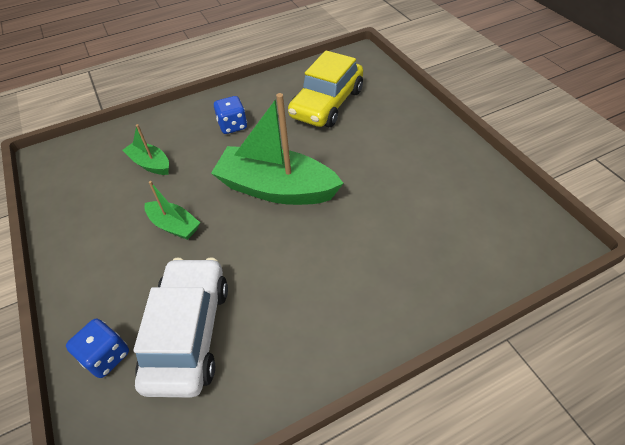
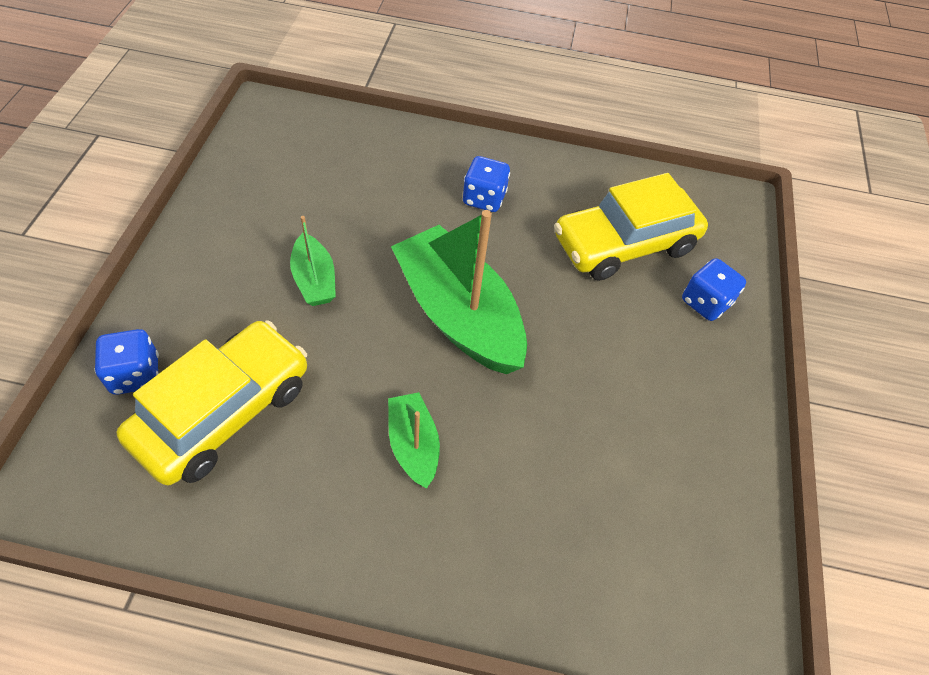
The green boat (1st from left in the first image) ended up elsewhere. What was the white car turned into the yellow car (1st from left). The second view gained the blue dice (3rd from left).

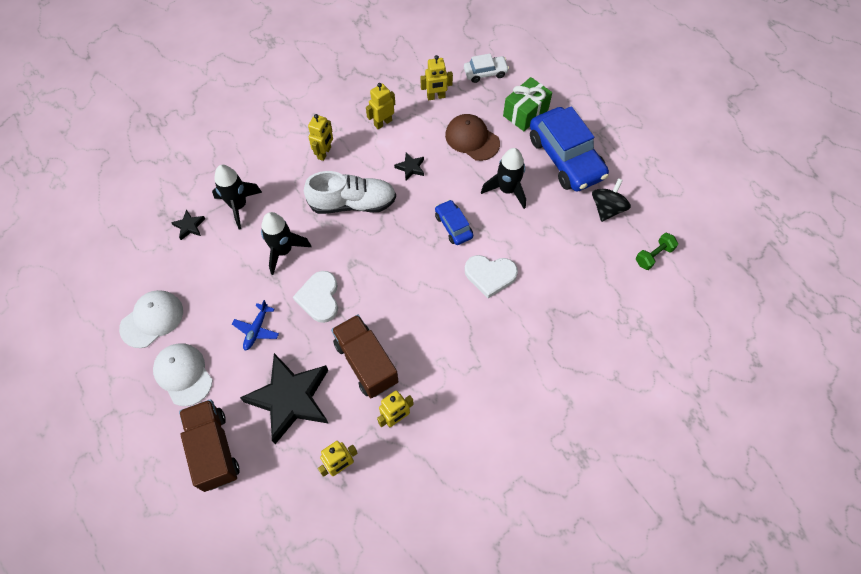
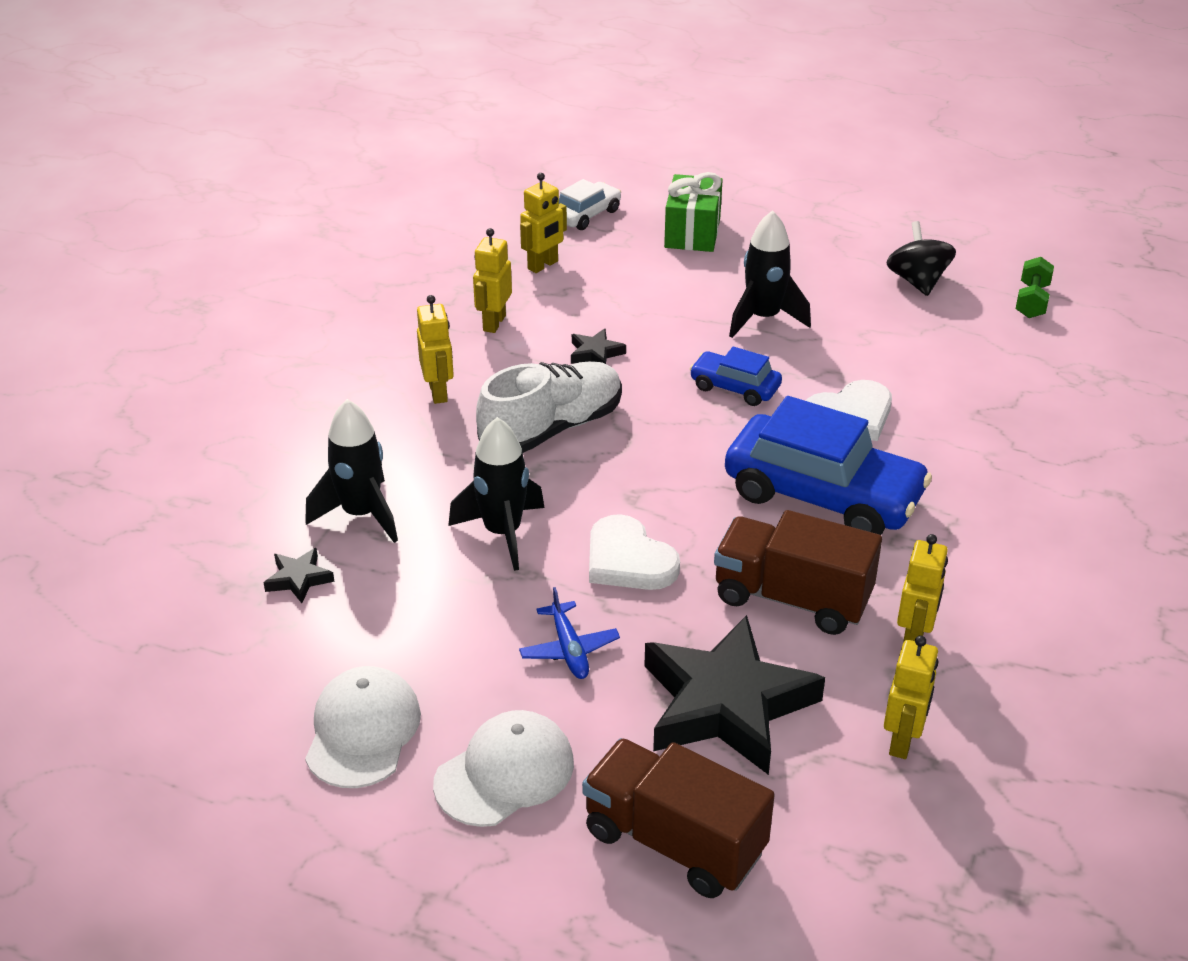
The white cap (2nd from left) ended up facing another way, 120 degrees clockwise from before. The second view lost the brown cap. The blue car (2nd from left) ended up elsewhere.

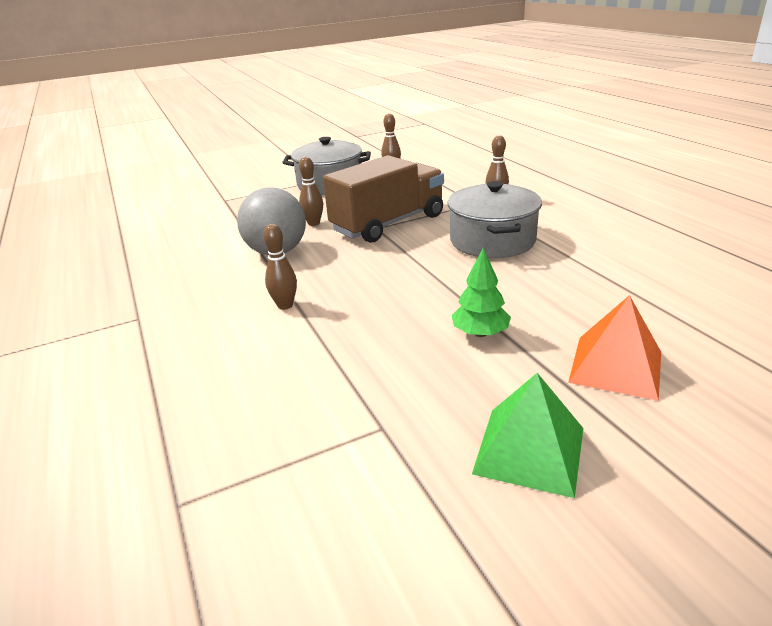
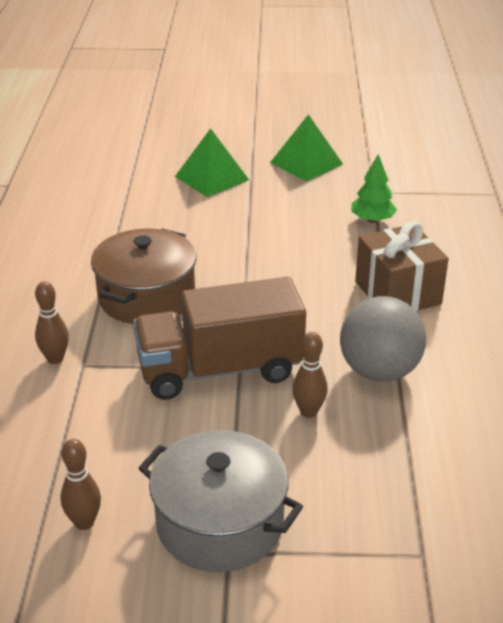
Where the brown bowling pin (1st from left) stood, the brown gift came to stand. What was the grey pot (2nd from left) turned into the brown pot. The green tree ended up elsewhere. What was the orange pyramid turned into the green pyramid (1st from left).

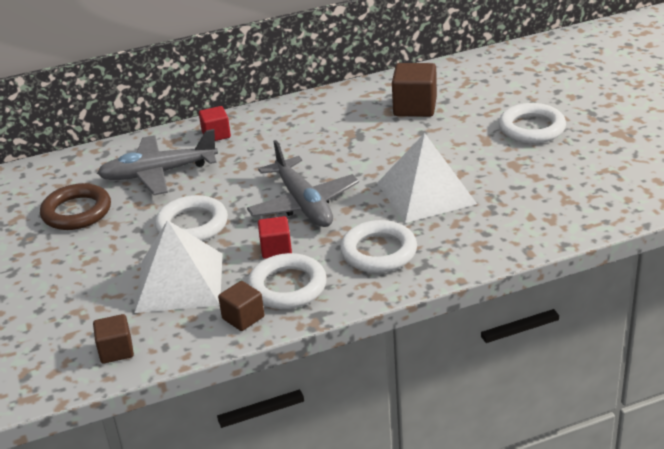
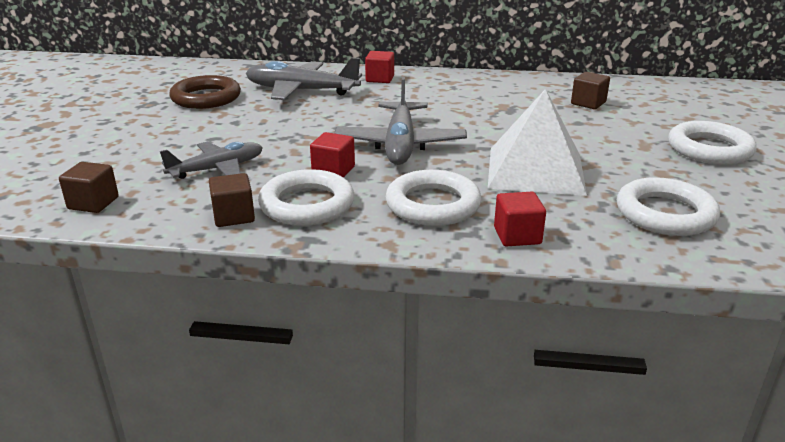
Where the white pyramid (1st from left) stood, the grey plane (1st from left) came to stand. The white ring (1st from left in the first image) ended up elsewhere. The size of the brown cube (3rd from left) changed by a factor of 0.61. The second view gained the red cube (3rd from left).

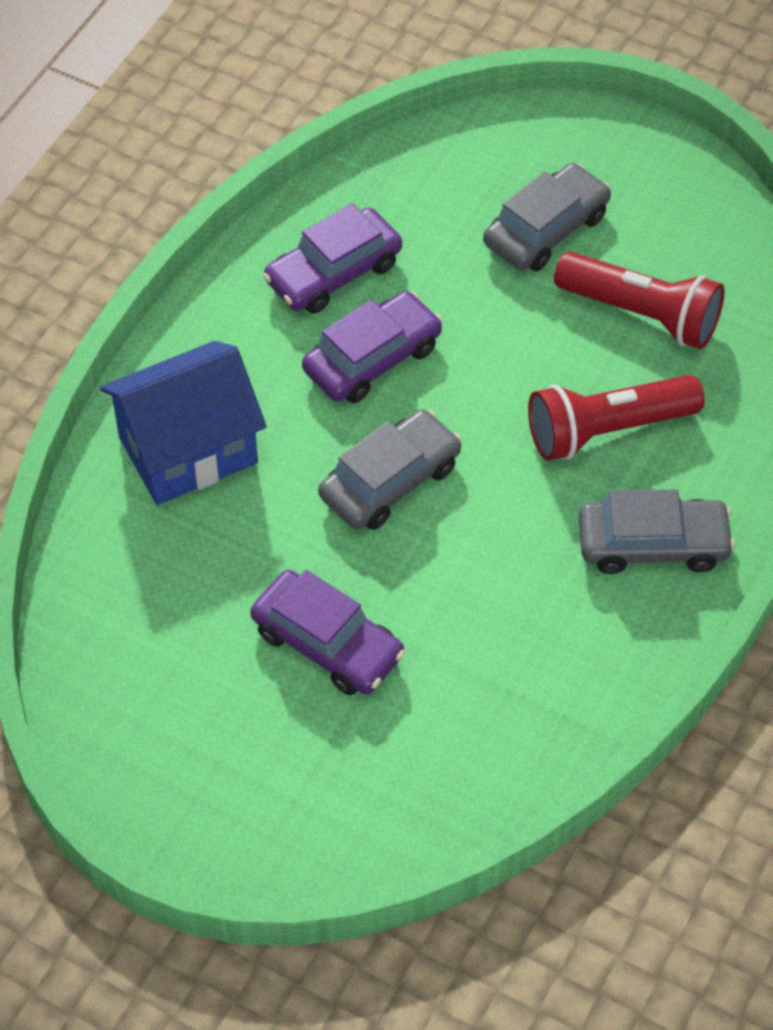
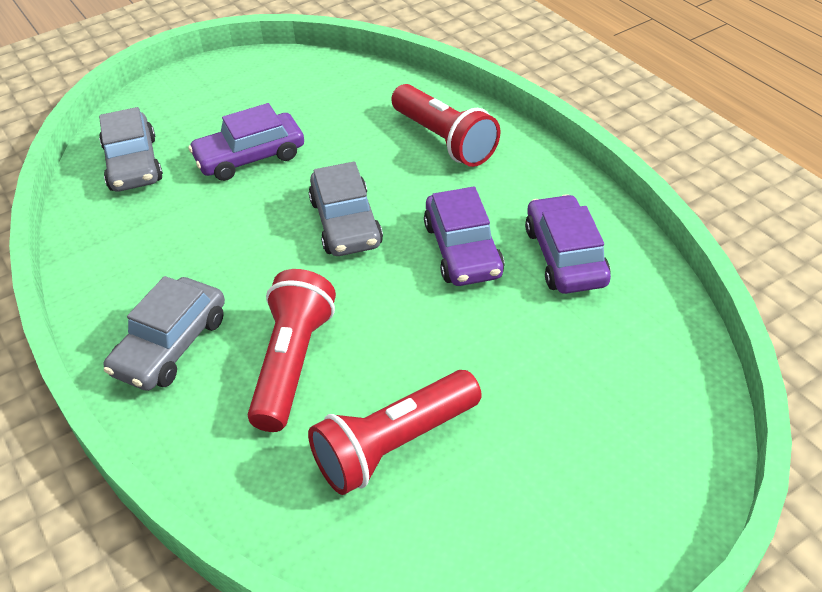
Where the blue house stood, the red flashlight (3rd from left) came to stand. The grey car (2nd from left in the first image) ended up elsewhere.

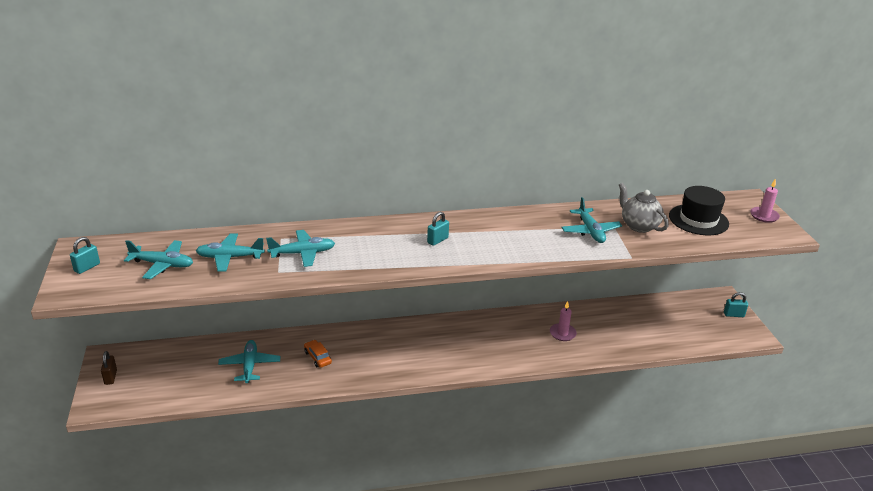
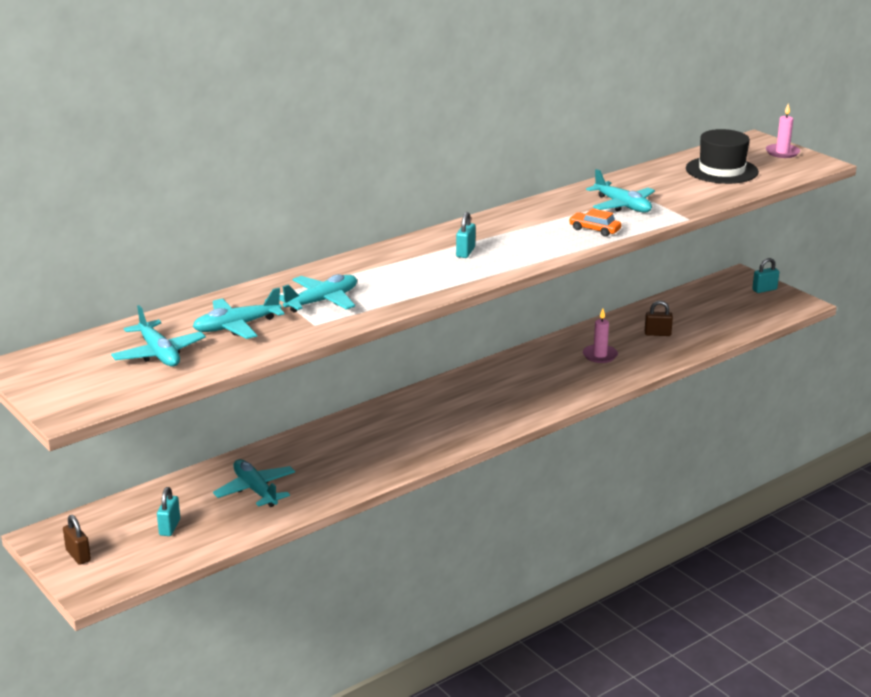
The turquoise padlock (1st from left) ended up elsewhere. The turquoise plane (1st from left) ended up facing another way, 75 degrees clockwise from before. The orange car ended up elsewhere. The second view lost the grey teapot. The second view gained the brown padlock (2nd from left).

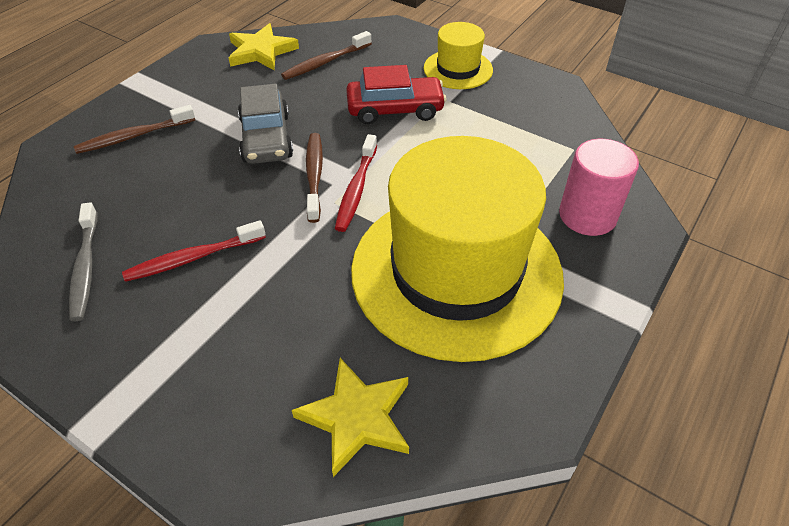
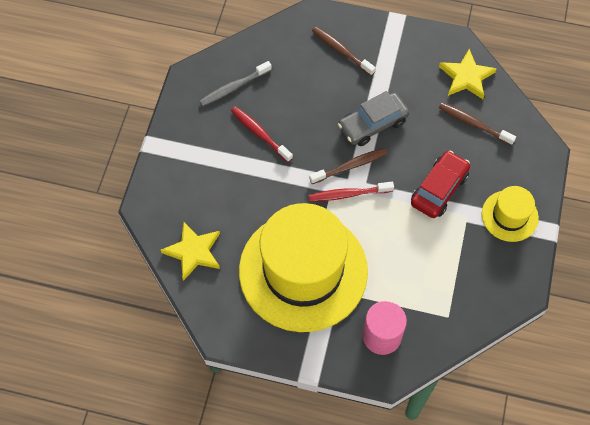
The red car ended up facing another way, 120 degrees counterclockwise from before.

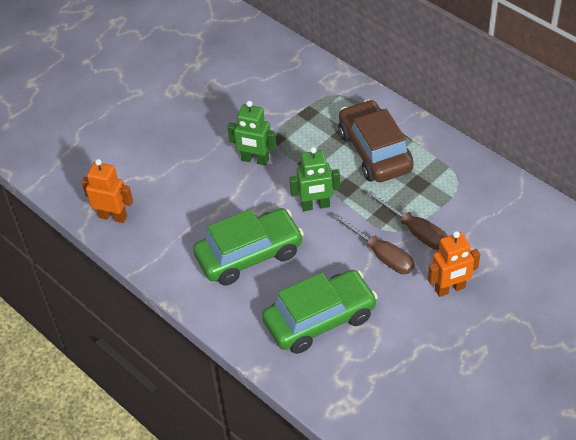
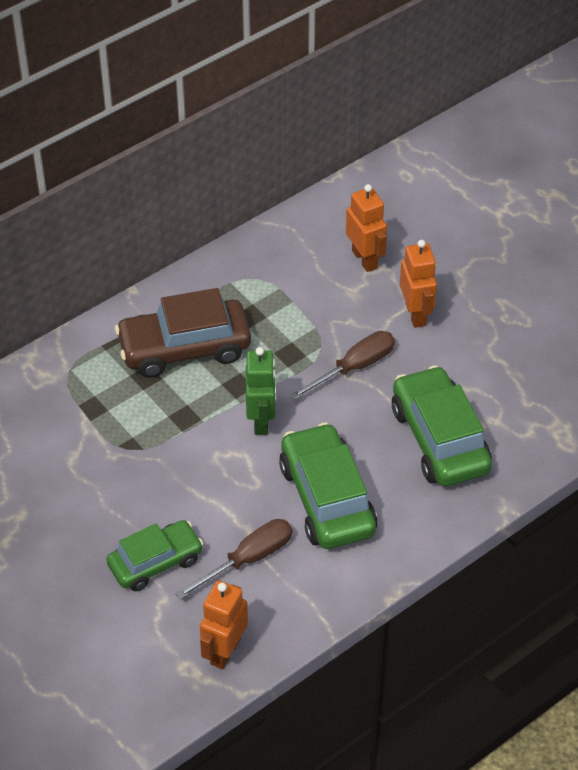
The second view lost the green robot (1st from left). The brown screwdriver (2nd from left in the first image) ended up elsewhere. The second view gained the green car (1st from left). The second view gained the orange robot (2nd from left).

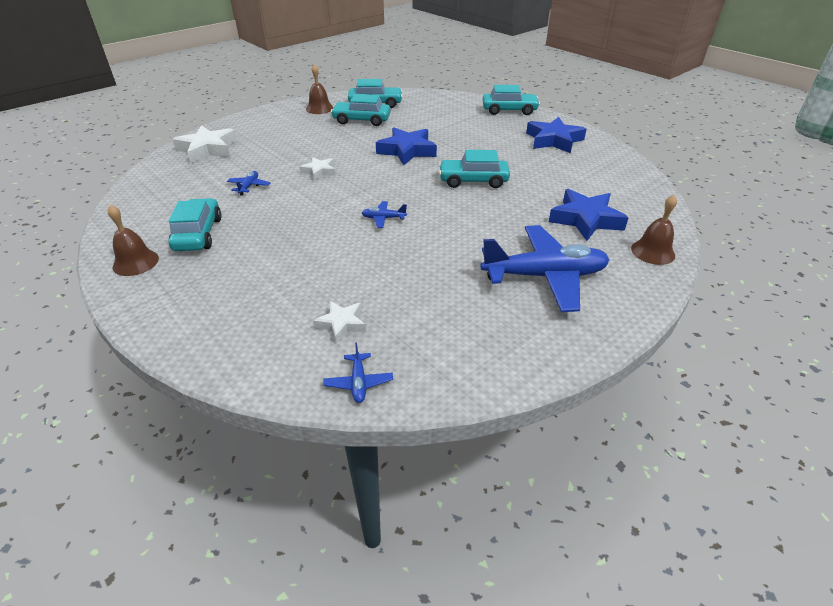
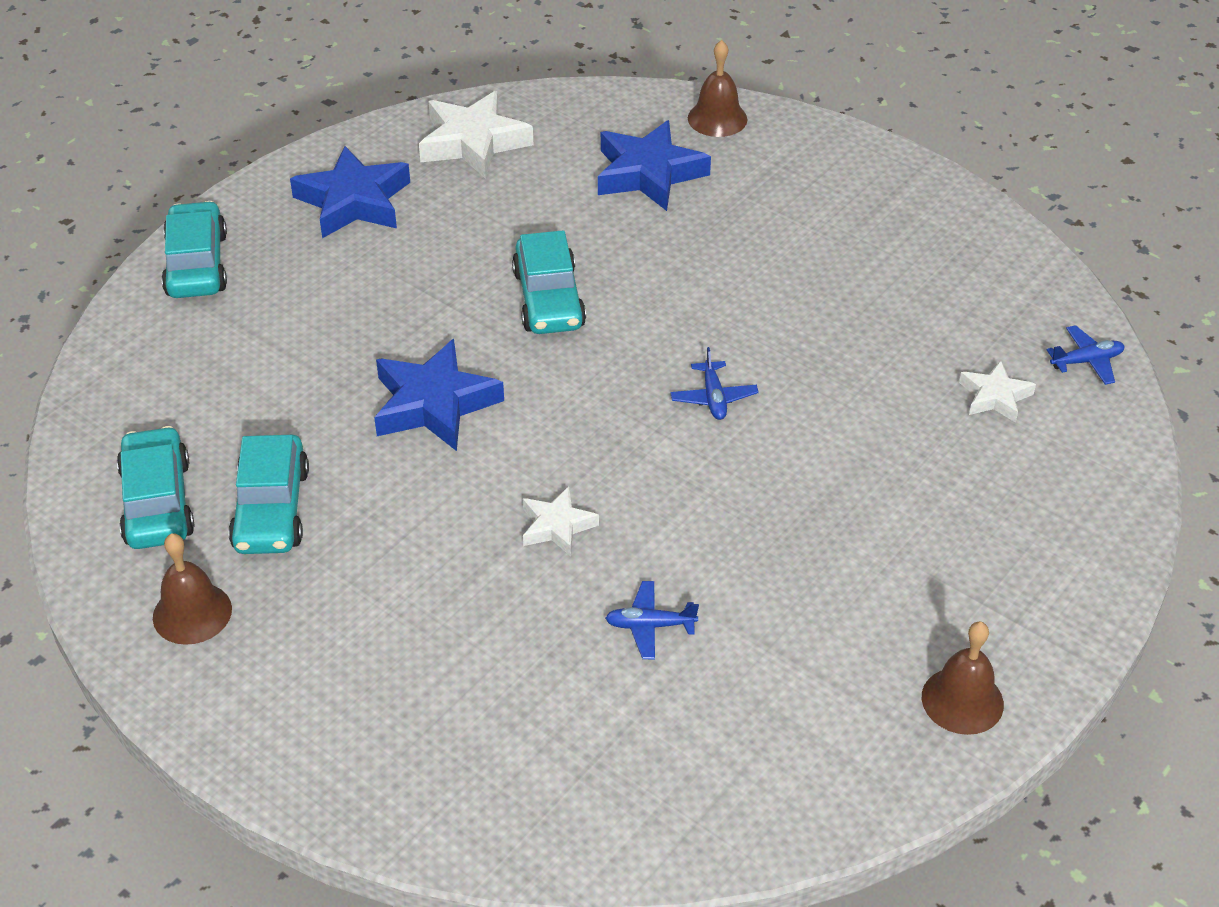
The second view lost the turquoise car (1st from left). The white star (1st from left) ended up elsewhere. The second view lost the blue plane (4th from left).

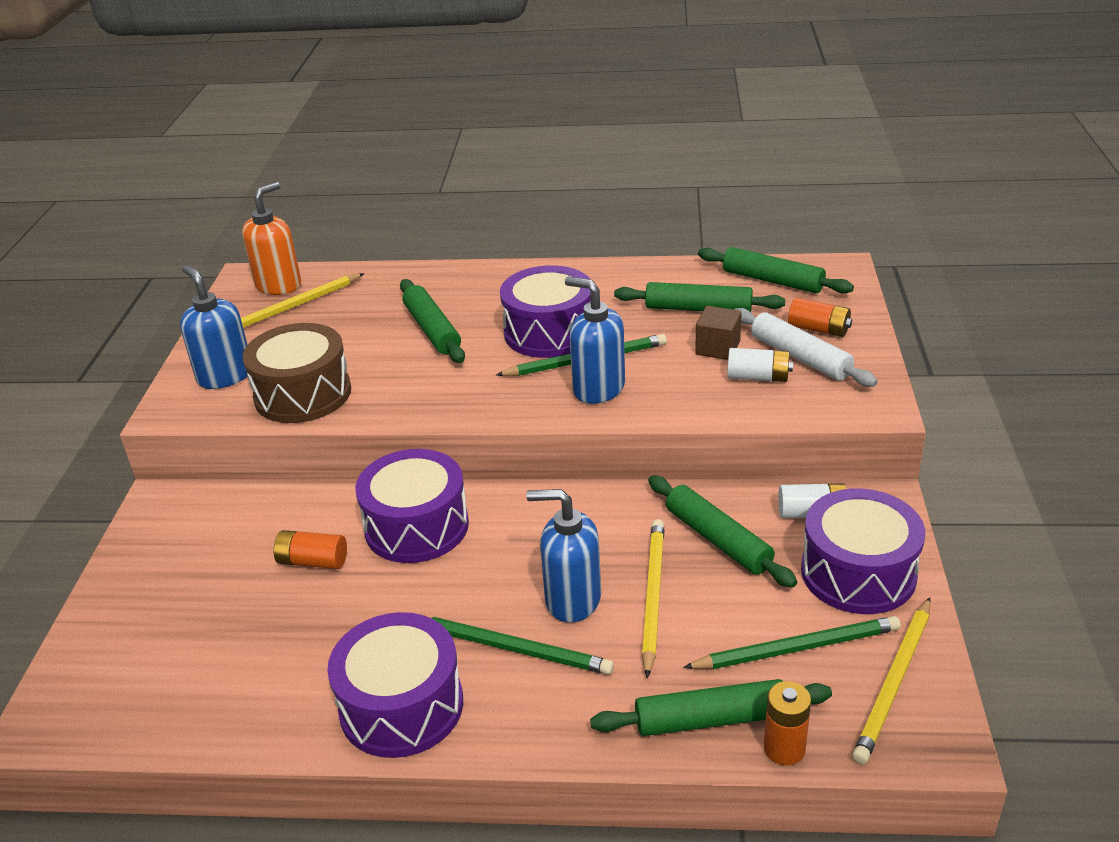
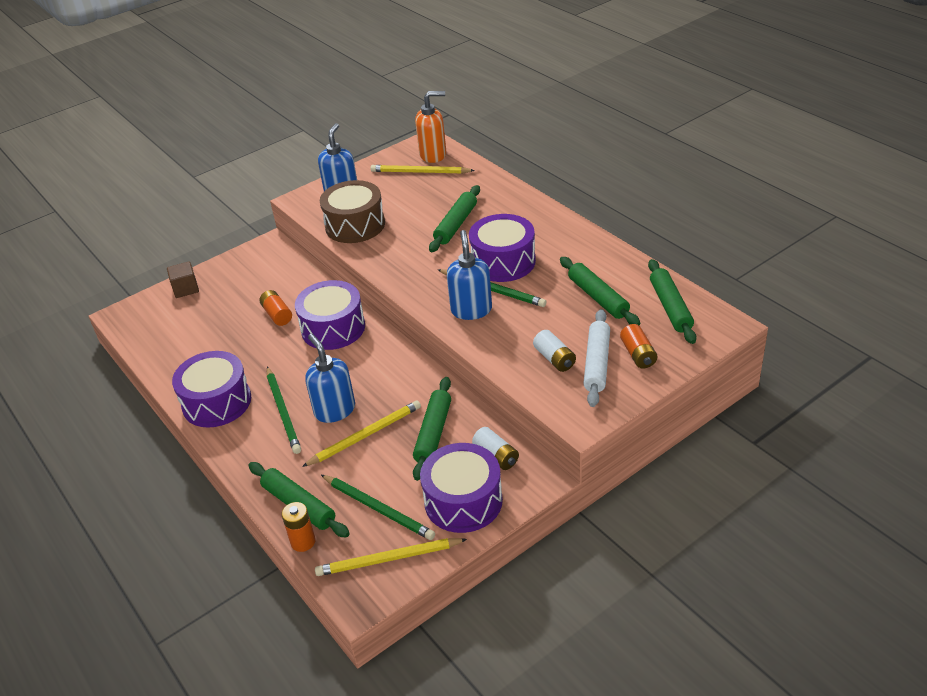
The brown cube ended up elsewhere.

